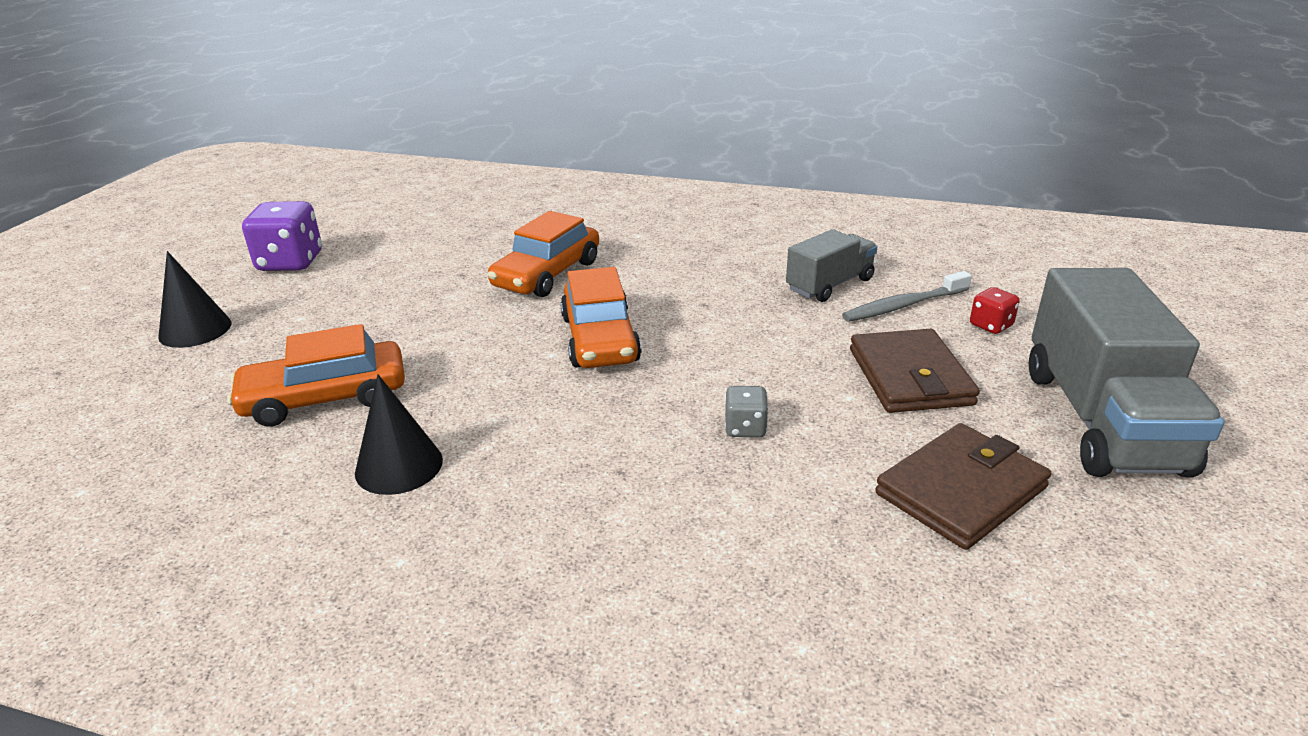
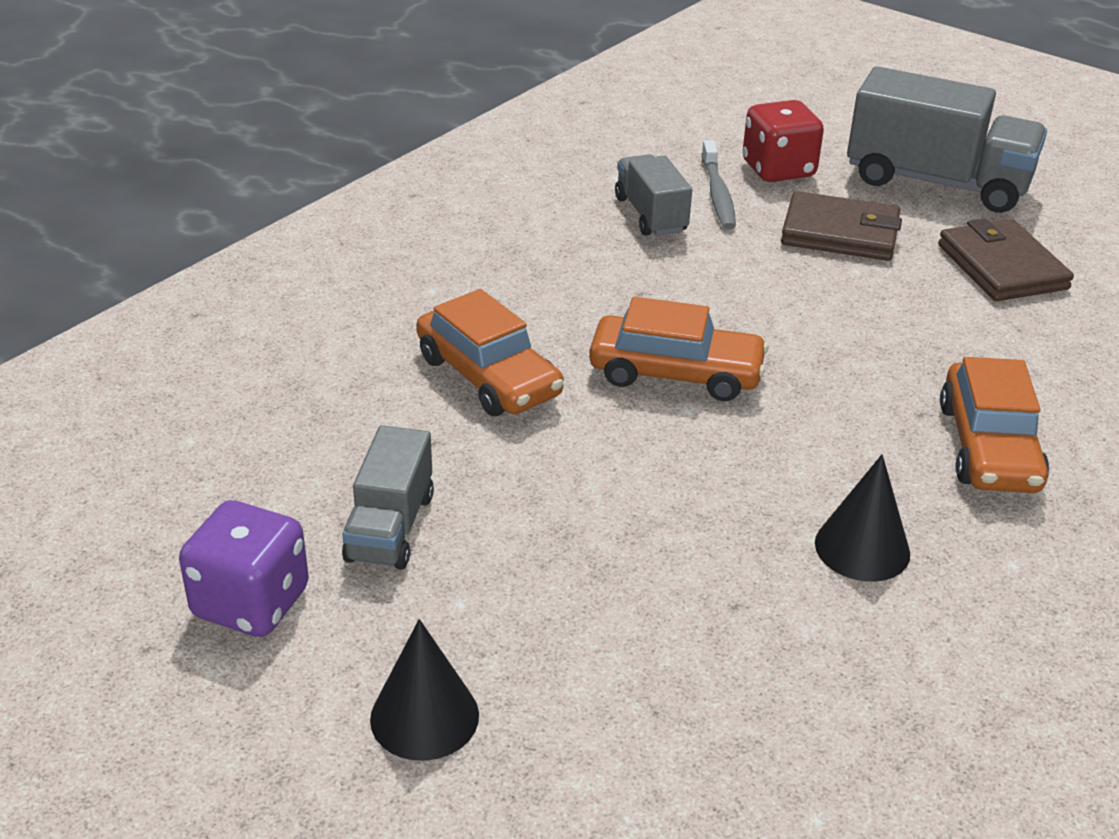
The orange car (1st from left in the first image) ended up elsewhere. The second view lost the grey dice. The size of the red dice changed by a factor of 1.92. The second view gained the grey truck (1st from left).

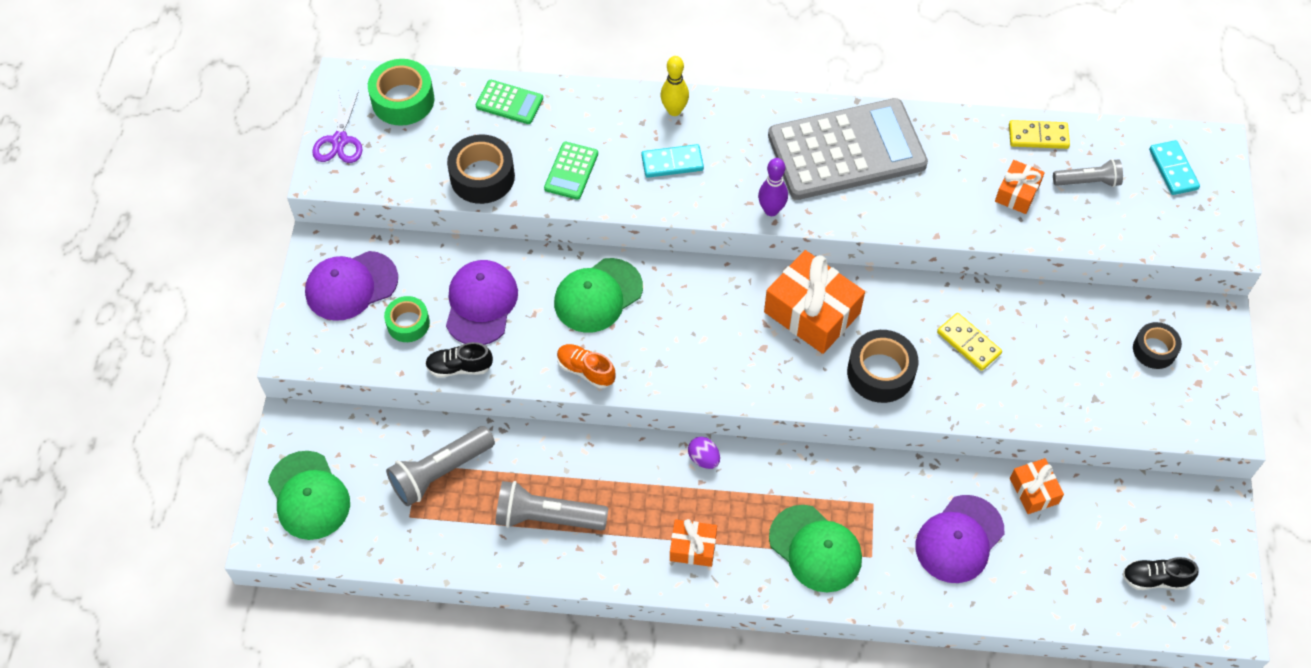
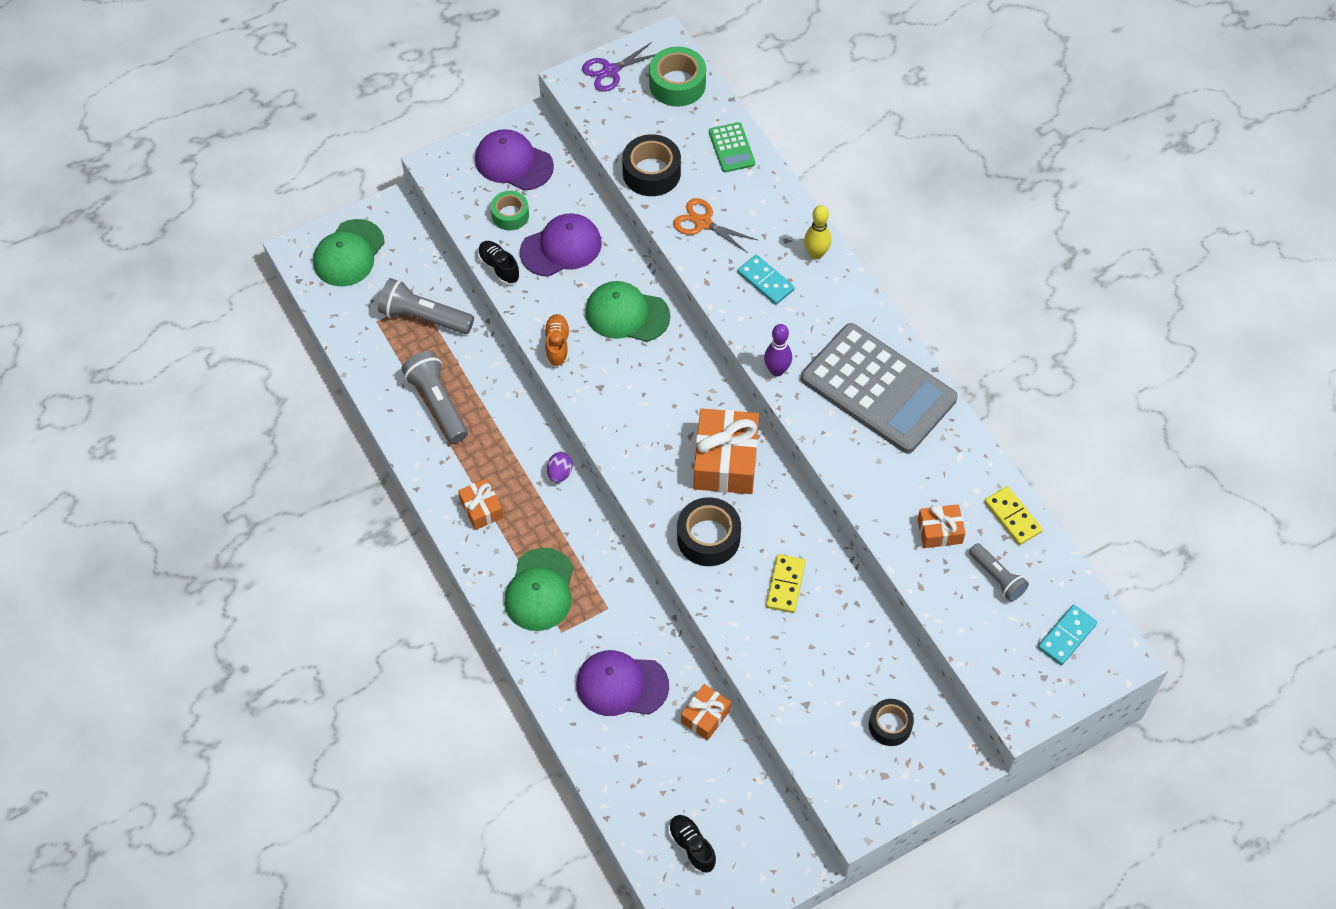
Where the green calculator (2nd from left) stood, the orange scissors came to stand.

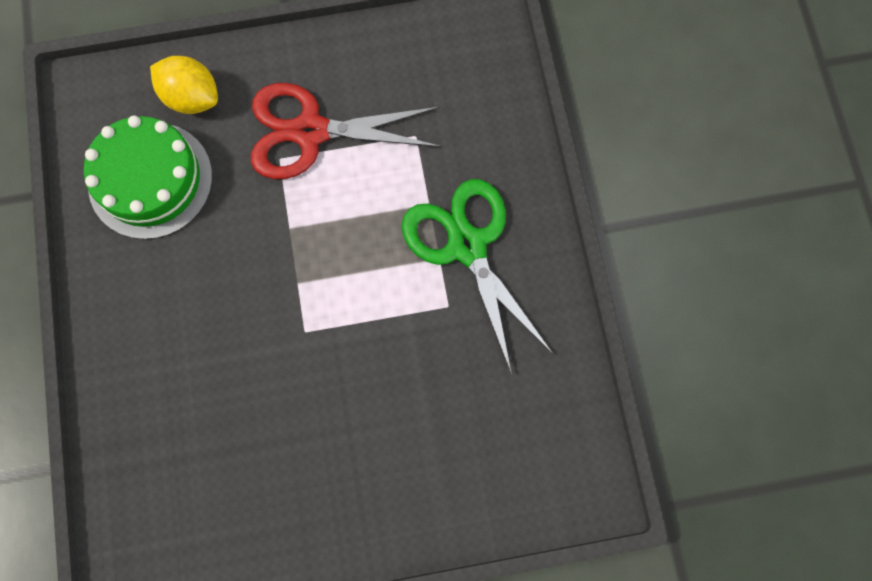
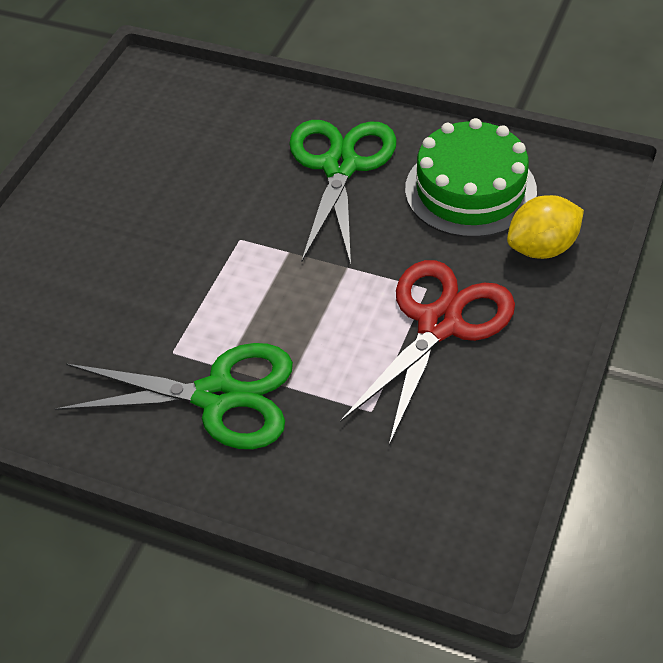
The second view gained the green scissors (2nd from left).

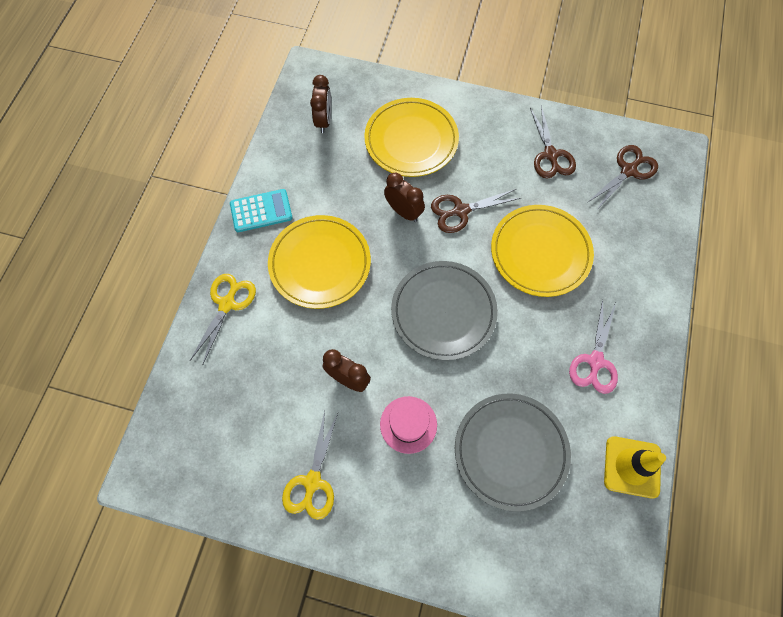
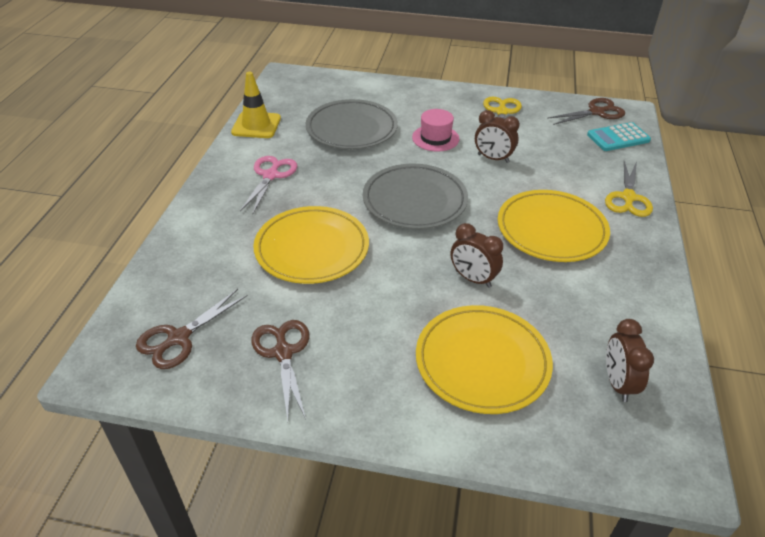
The turquoise calculator ended up elsewhere. The brown scissors (1st from left in the first image) ended up elsewhere.

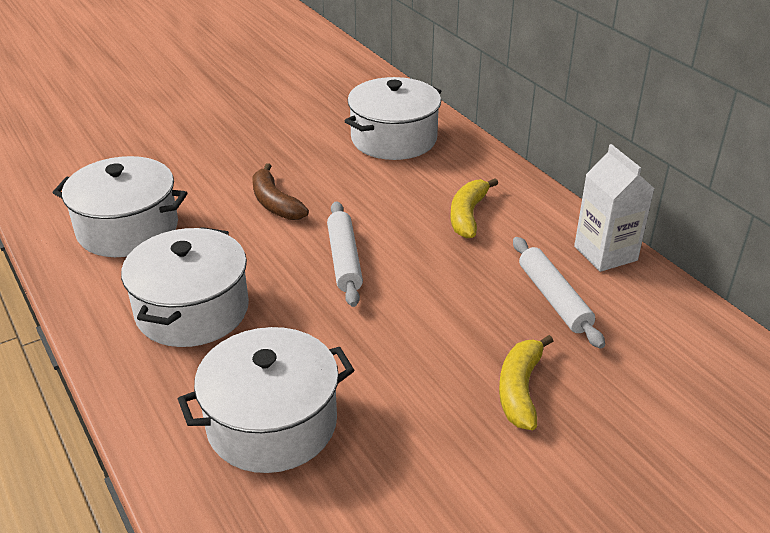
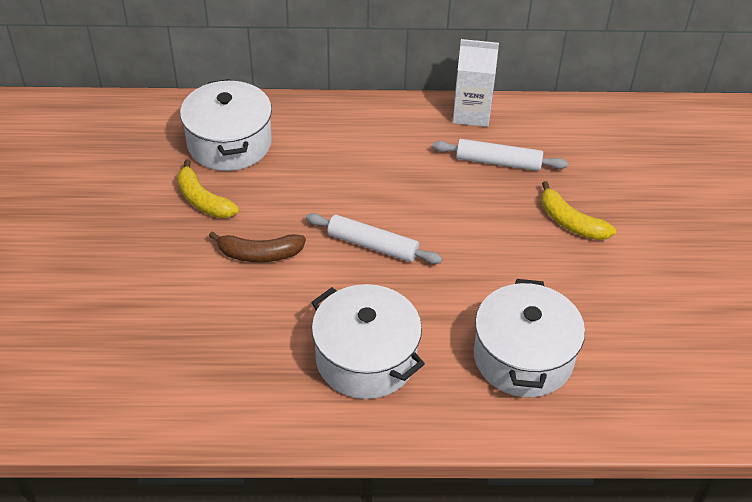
The second view lost the white pot (1st from left). The yellow banana (1st from left) ended up elsewhere.

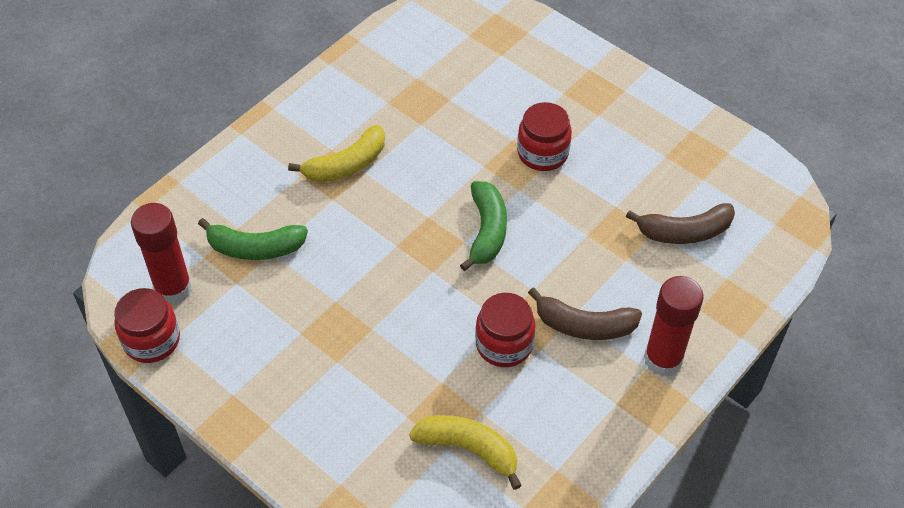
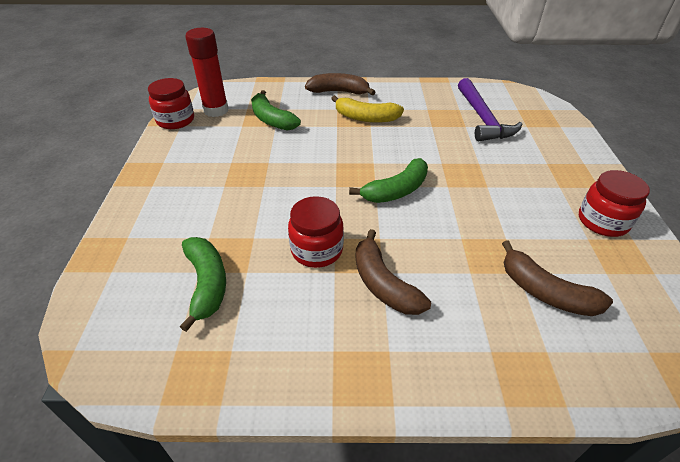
What was the yellow banana (2nd from left) turned into the green banana (1st from left). The red jar (3rd from left) ended up elsewhere. The second view lost the red glue stick (2nd from left). The second view gained the brown banana (1st from left). The second view gained the purple hammer.

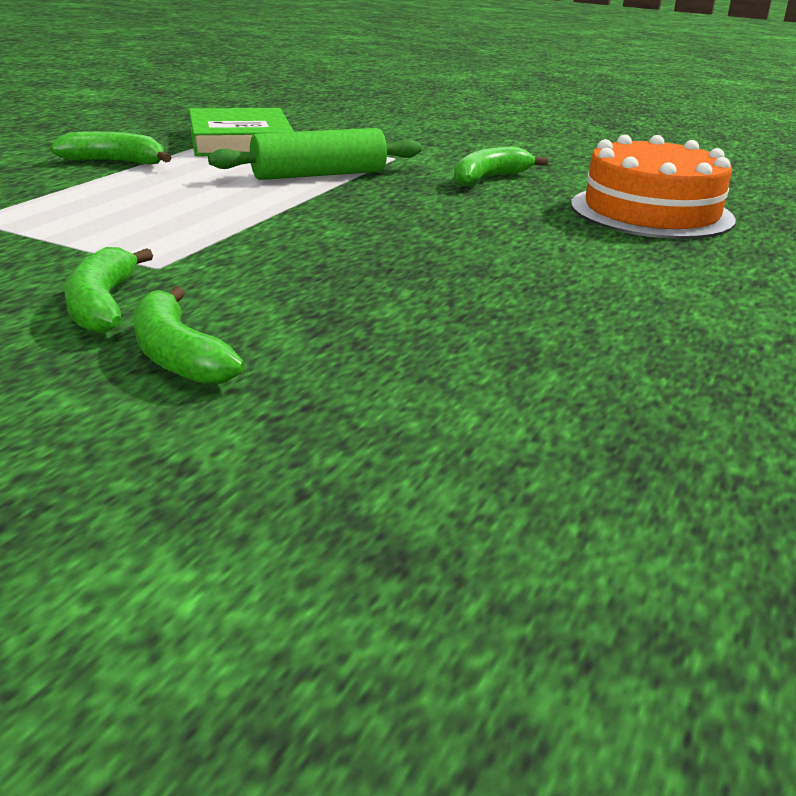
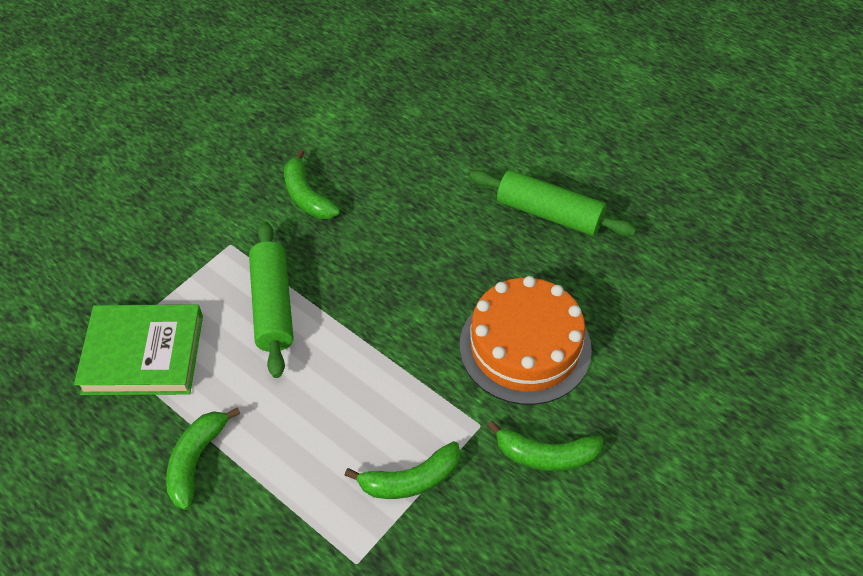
The green banana (3rd from left) ended up elsewhere. The orange cake ended up elsewhere. The second view gained the green rolling pin (2nd from left).

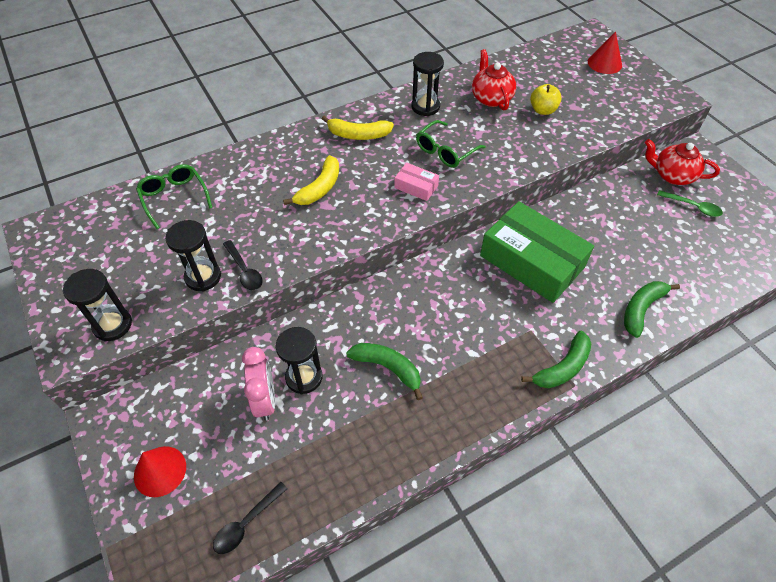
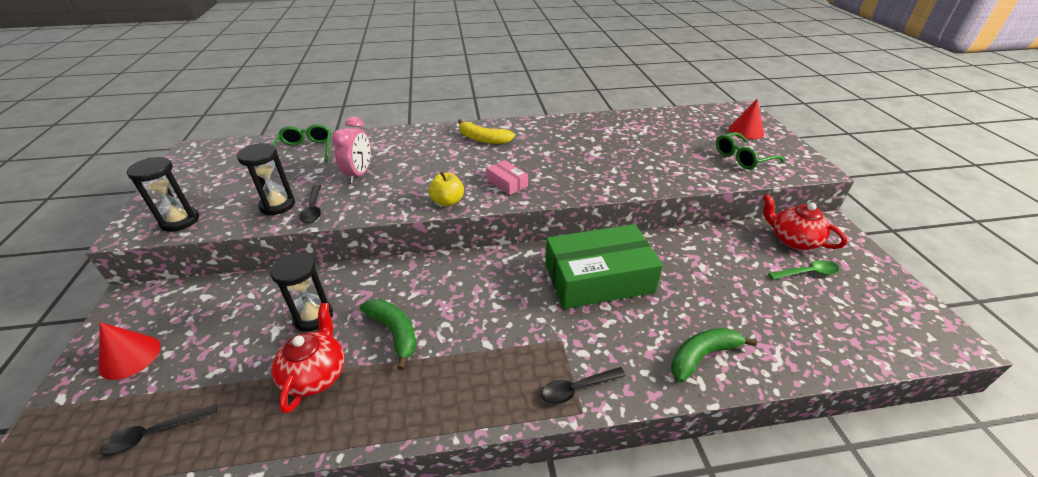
The pink clock ended up elsewhere. The second view lost the yellow banana (1st from left). The second view lost the black hourglass (4th from left). The green glasses (2nd from left) ended up elsewhere. The red teapot (1st from left) ended up elsewhere. The green box ended up facing another way, 75 degrees counterclockwise from before. Where the green banana (2nd from left) stood, the black spoon (3rd from left) came to stand. The yellow apple ended up elsewhere. The green spoon ended up facing another way, 60 degrees counterclockwise from before.

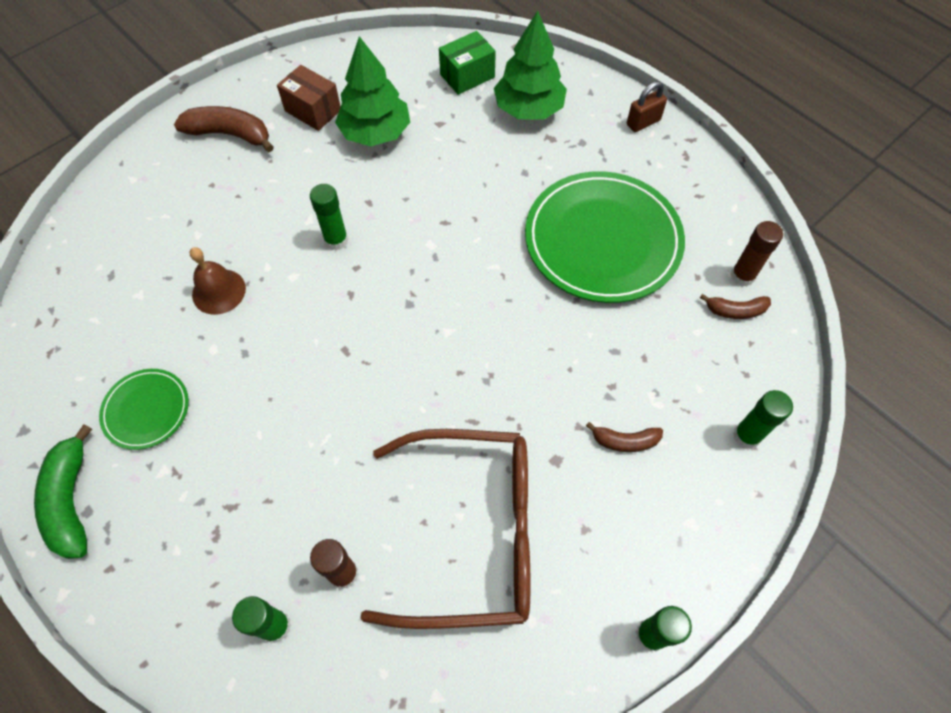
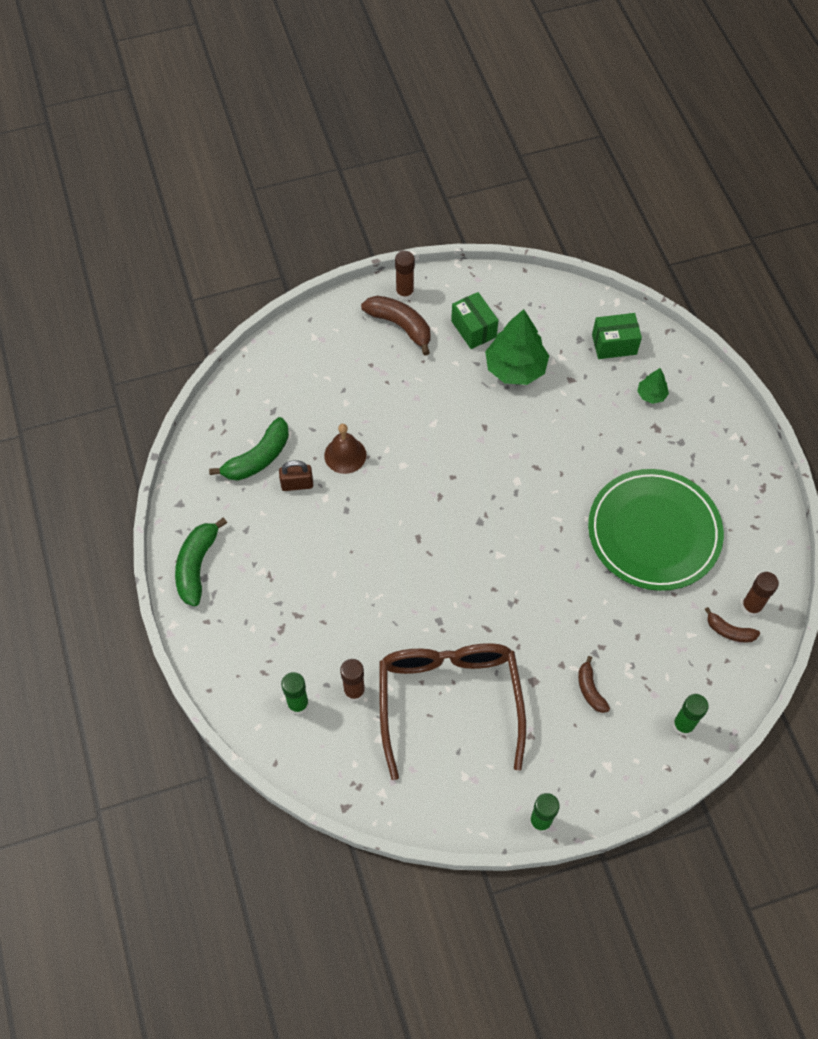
The second view lost the green plate (1st from left). What was the brown box turned into the green box (1st from left). The second view lost the green glue stick (2nd from left). The brown glasses ended up facing another way, 120 degrees counterclockwise from before. The size of the green tree (2nd from left) changed by a factor of 0.49. The brown banana (2nd from left) ended up facing another way, 45 degrees clockwise from before. The brown padlock ended up elsewhere. The second view gained the green banana (2nd from left). The second view gained the brown glue stick (2nd from left).

